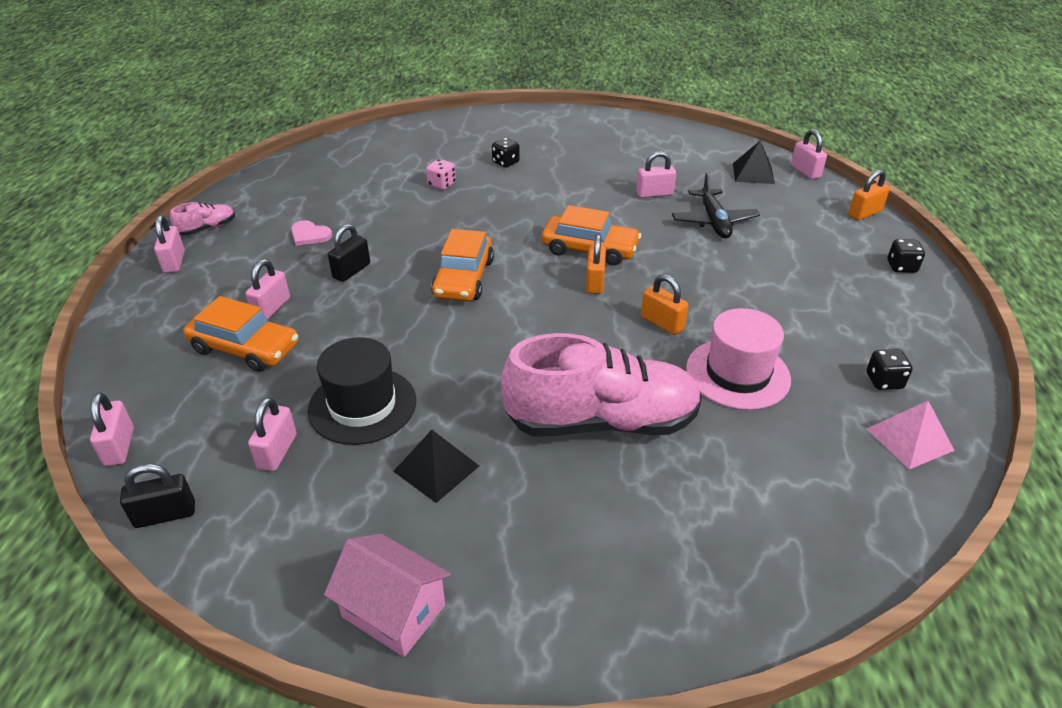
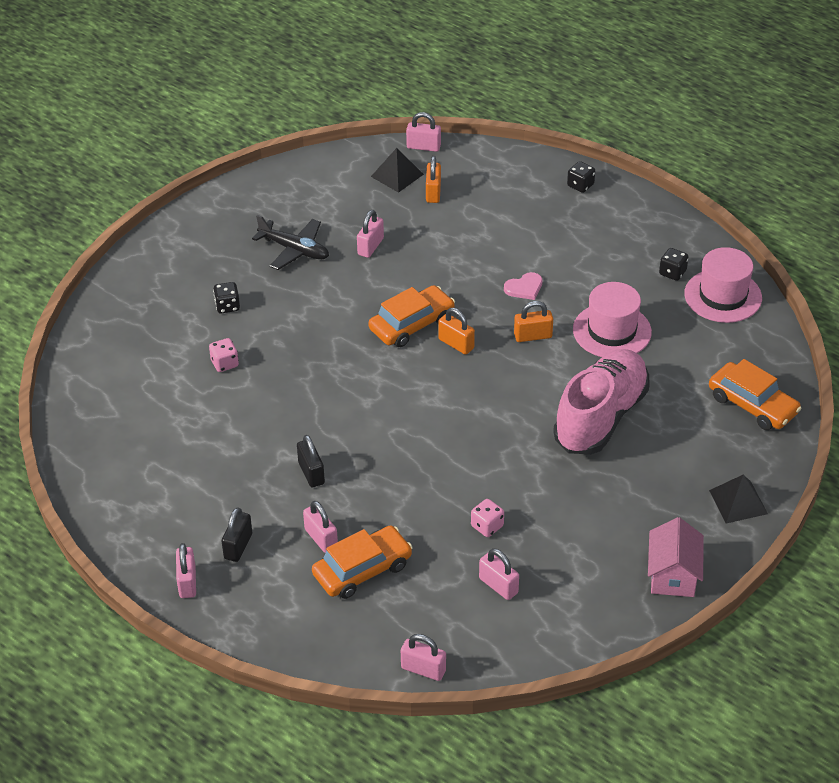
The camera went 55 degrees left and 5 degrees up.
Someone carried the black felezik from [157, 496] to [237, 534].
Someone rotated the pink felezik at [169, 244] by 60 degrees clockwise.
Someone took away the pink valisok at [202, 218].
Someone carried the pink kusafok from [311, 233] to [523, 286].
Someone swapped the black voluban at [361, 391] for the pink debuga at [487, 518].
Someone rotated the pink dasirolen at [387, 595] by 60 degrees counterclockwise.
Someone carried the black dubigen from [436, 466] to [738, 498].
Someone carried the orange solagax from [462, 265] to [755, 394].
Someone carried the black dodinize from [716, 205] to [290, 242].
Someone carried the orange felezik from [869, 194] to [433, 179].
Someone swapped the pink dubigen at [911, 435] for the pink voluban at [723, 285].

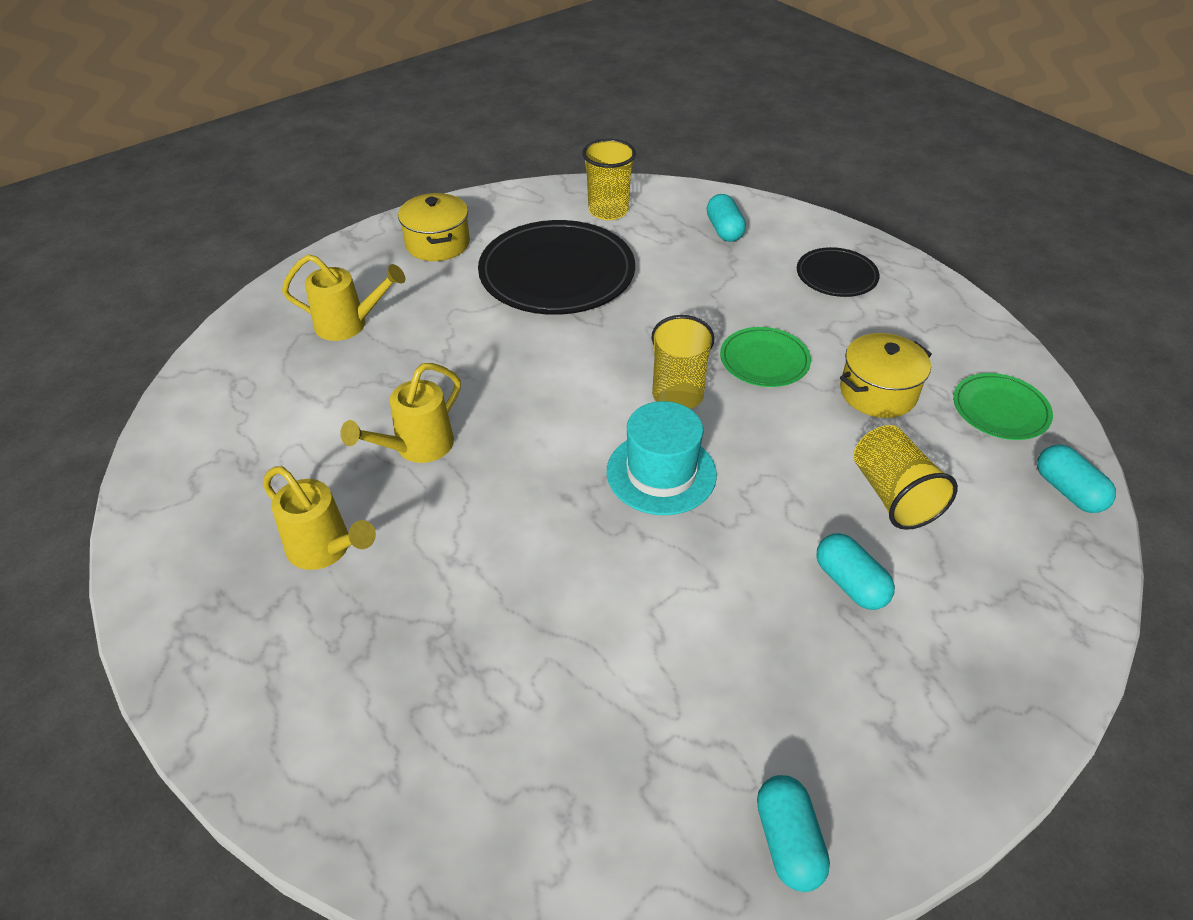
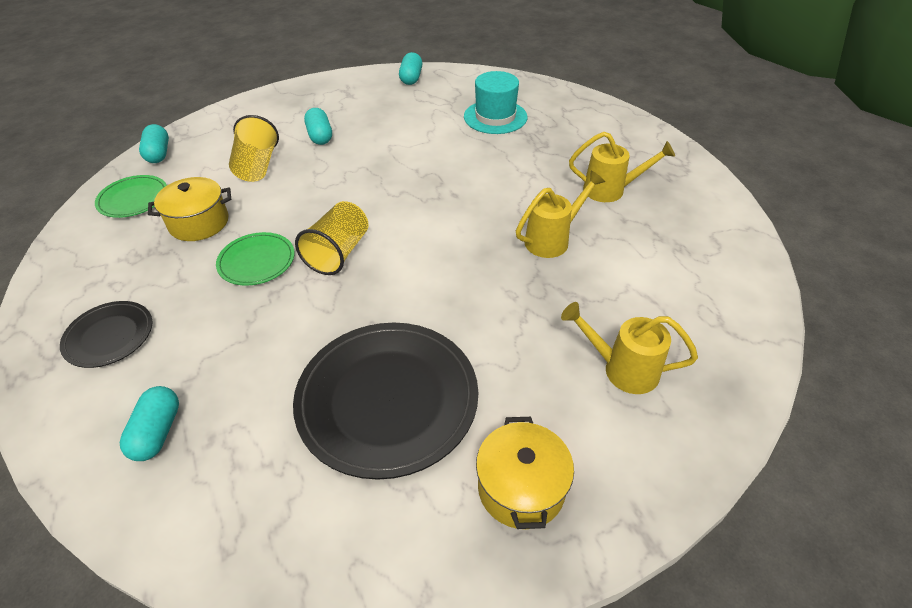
The camera went 165 degrees left and 0 degrees up.
Someone rotated the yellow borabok at [319, 518] by 135 degrees clockwise.
Someone took away the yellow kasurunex at [609, 179].
Someone carried the turquoise voluban from [662, 458] to [495, 102].

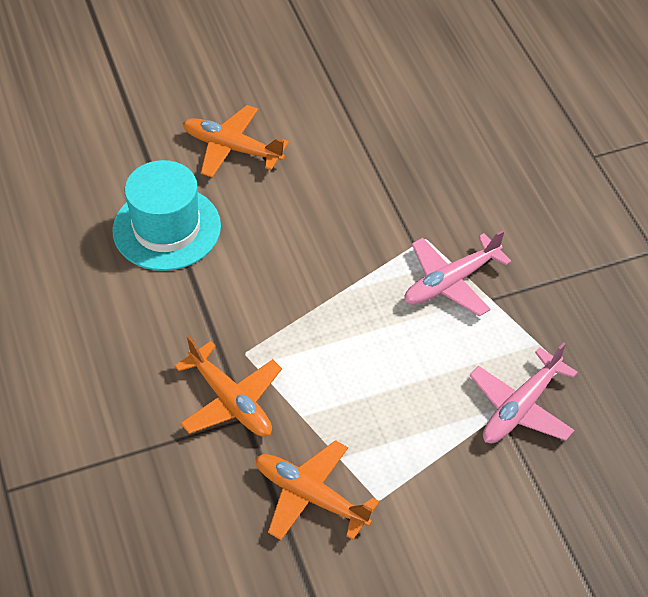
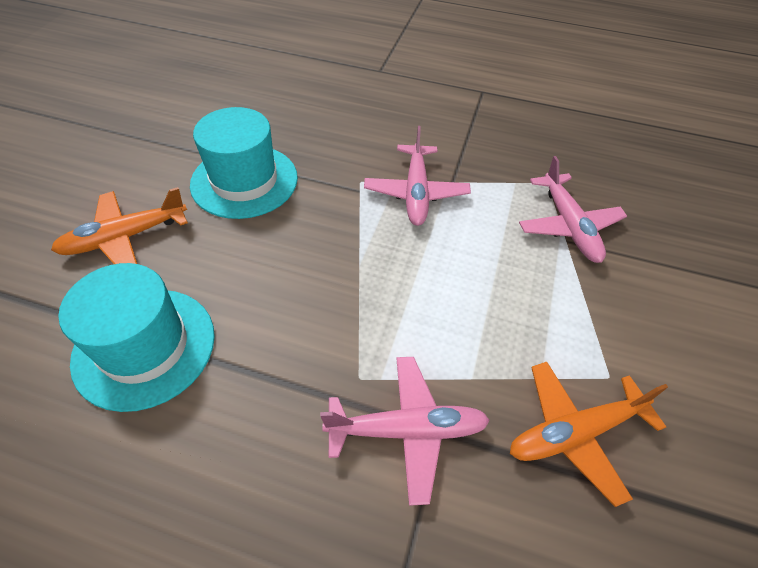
The camera went 55 degrees left and 0 degrees up.
Someone repainted the orange dodinize at [228, 386], which became the pink dodinize at [405, 431].
Someone put down the turquoise voluban at [244, 163].

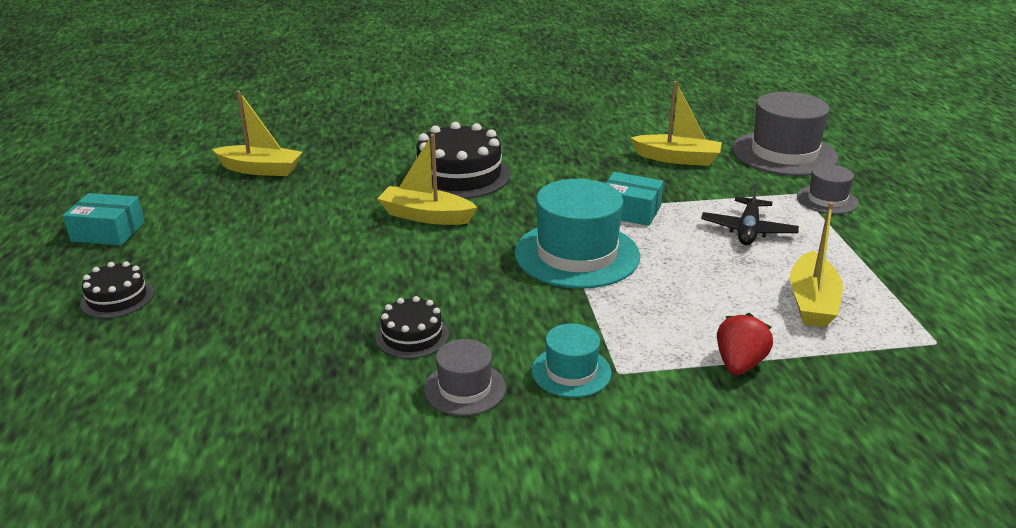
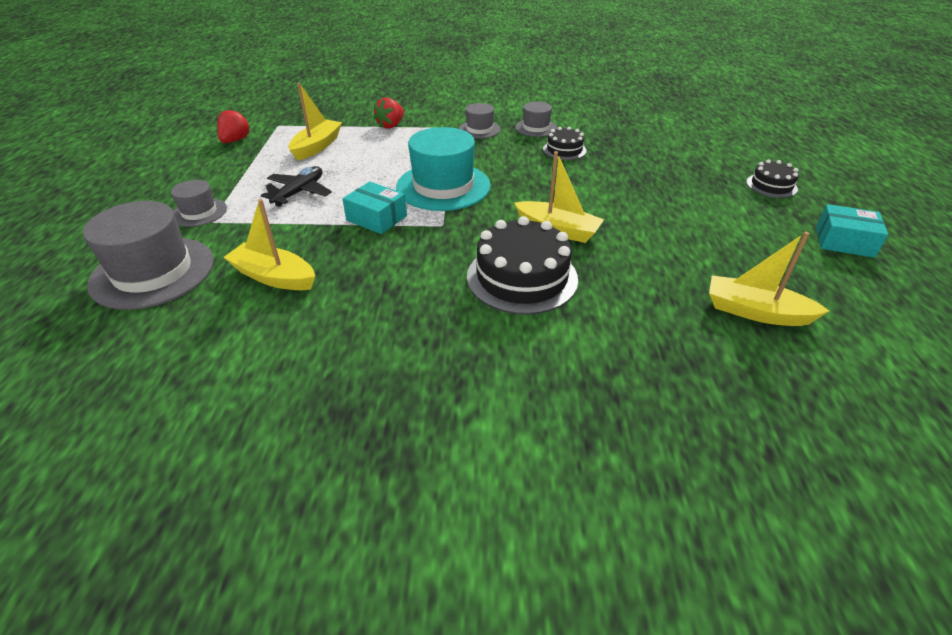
The camera went 170 degrees left and 10 degrees up.
Someone repainted the turquoise voluban at [572, 360], which became the grey voluban at [480, 121].
Someone put down the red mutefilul at [234, 125].

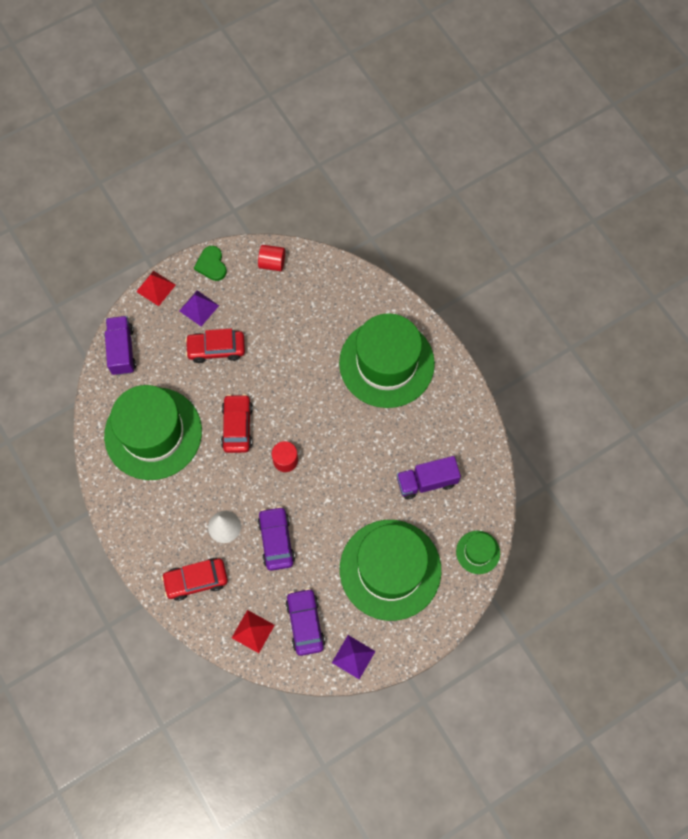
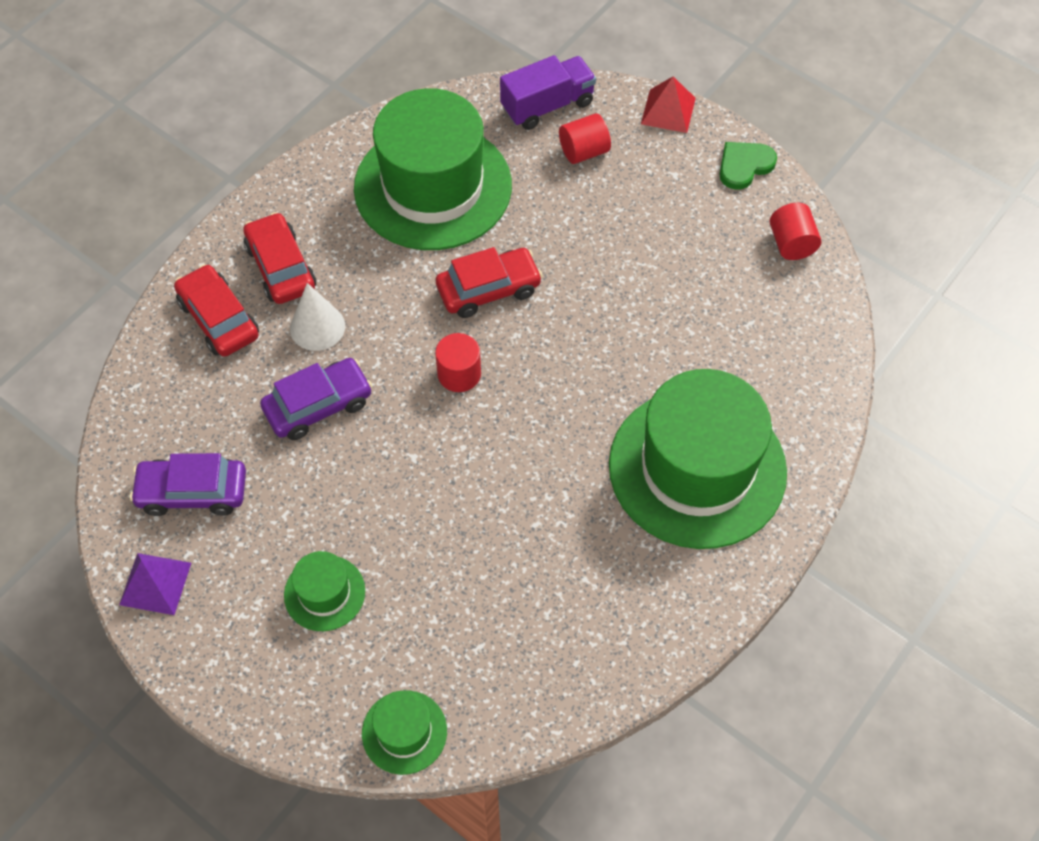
The camera went 70 degrees right and 10 degrees down.
Someone took away the purple dubigen at [199, 308].
Someone carried the red solagax from [215, 346] to [279, 258].
Someone took away the red dubigen at [253, 631].
Someone rotated the purple solagax at [305, 622] by 150 degrees counterclockwise.
Someone scaled the green voluban at [390, 570] by 0.44.
Someone took away the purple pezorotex at [429, 477].
Someone put down the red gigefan at [585, 138].

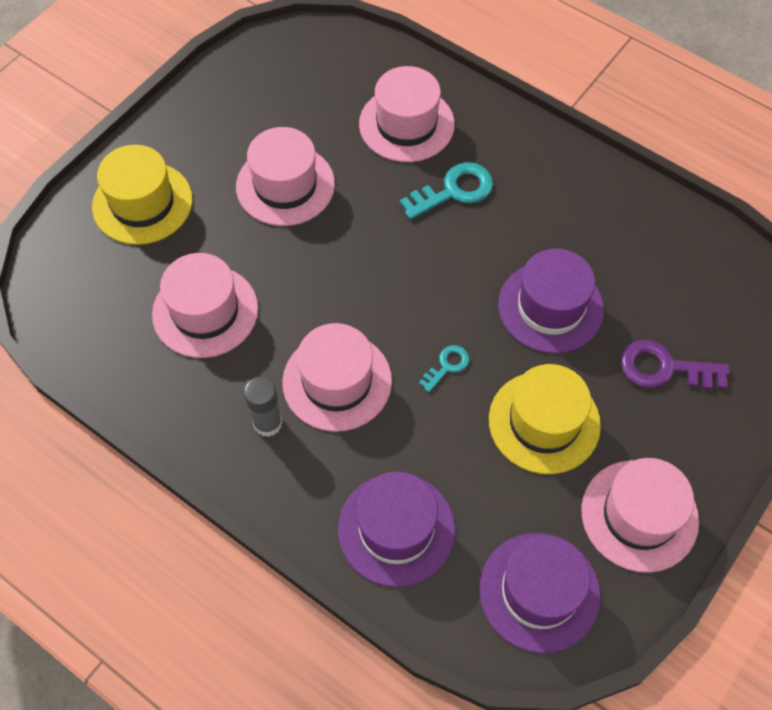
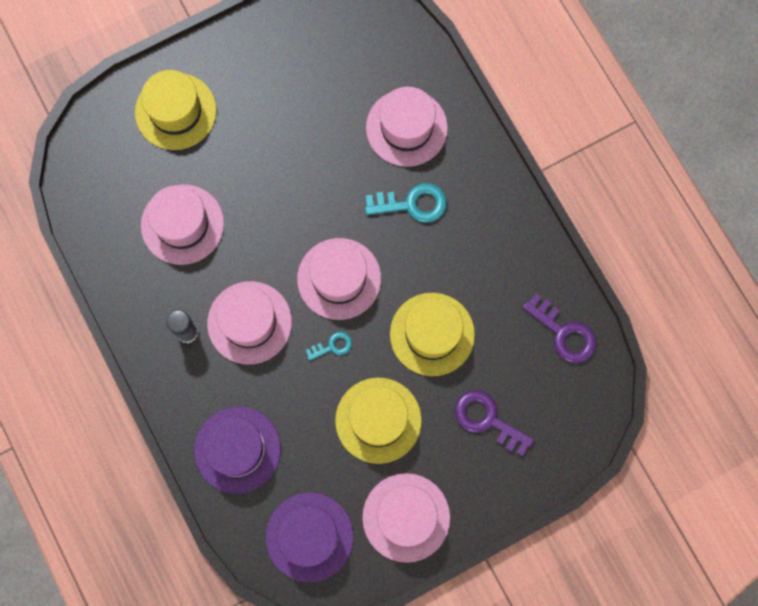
The camera went 25 degrees right and 15 degrees up.
Someone carried the pink voluban from [285, 176] to [339, 279].
Someone repainted the purple voluban at [551, 301], which became the yellow voluban at [432, 334].
Someone put down the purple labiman at [559, 328].

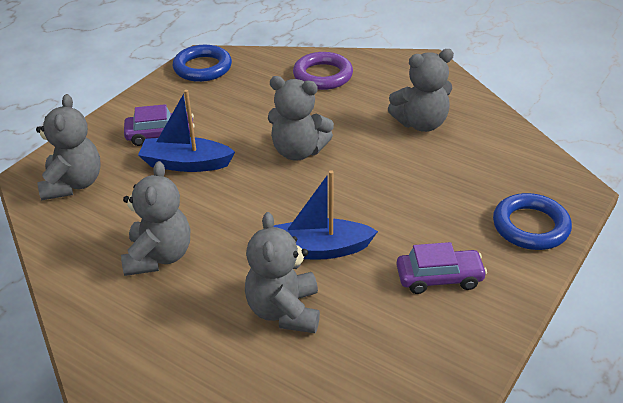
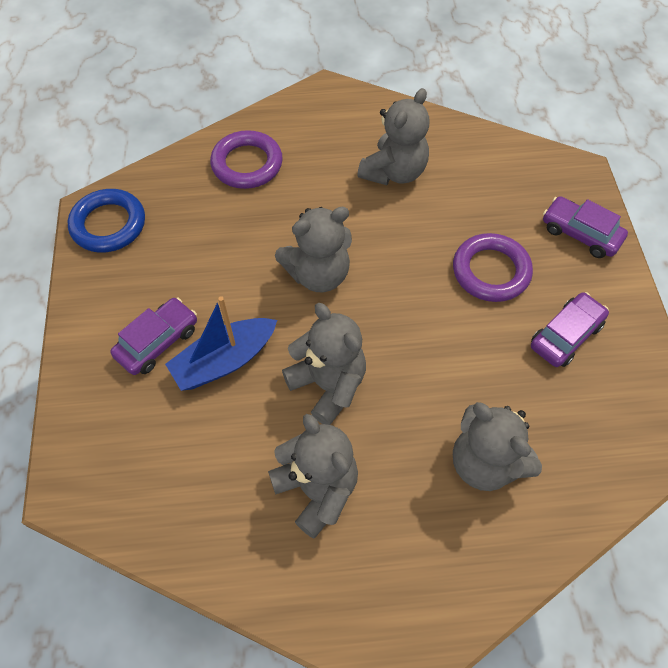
The camera went 40 degrees left and 20 degrees up.
Someone carried the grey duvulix from [68, 147] to [324, 364].
Someone took away the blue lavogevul at [326, 215].
Someone swapped the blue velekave at [532, 221] for the purple solagax at [585, 227].
Someone put down the purple velekave at [493, 267].

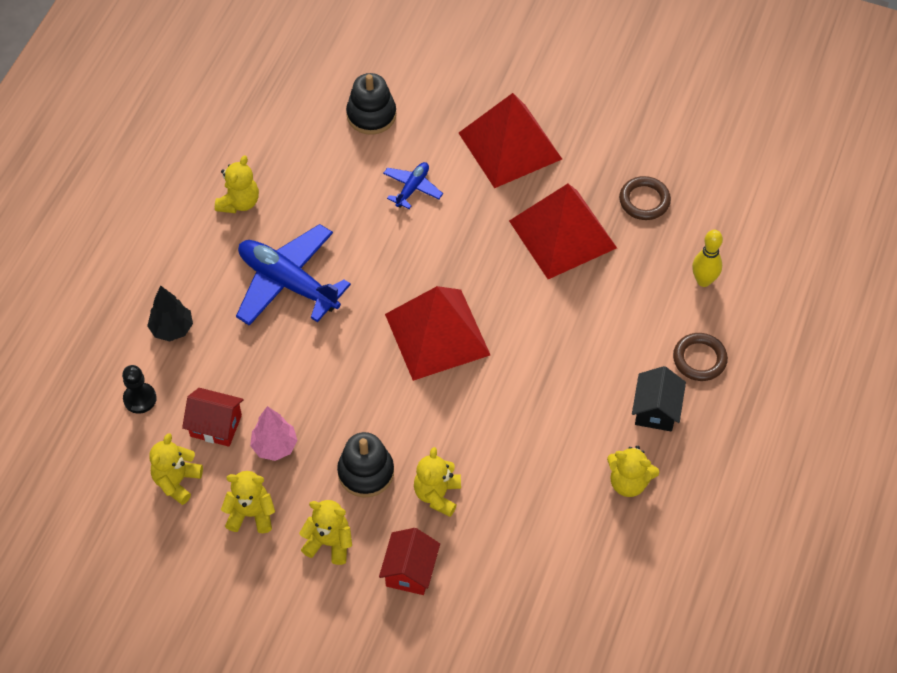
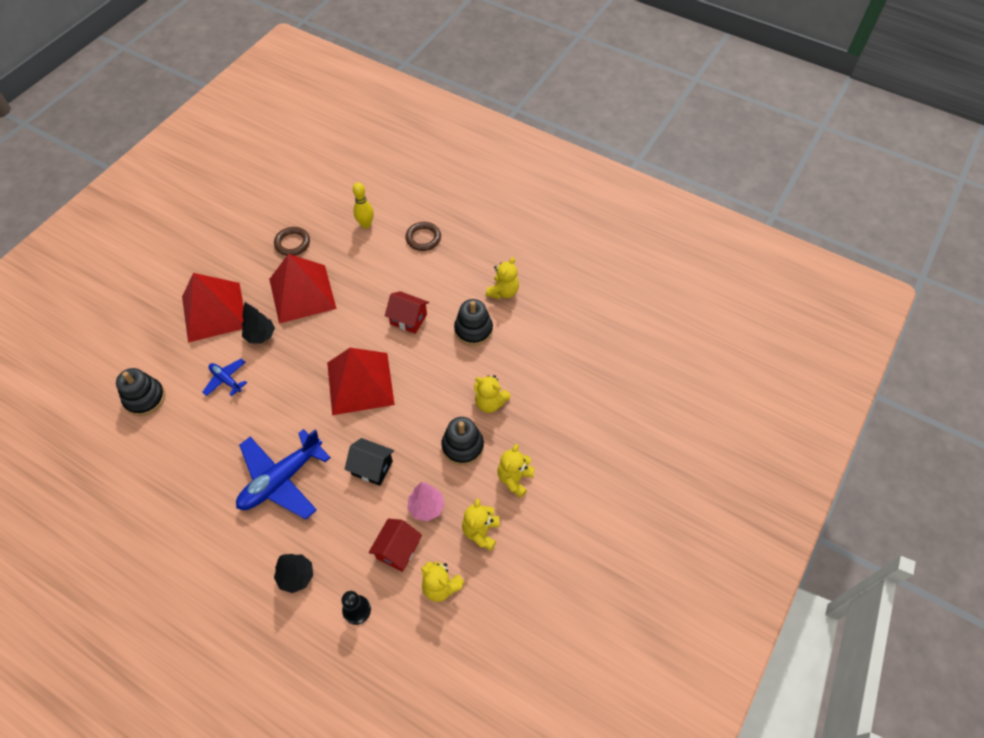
The camera went 80 degrees left and 0 degrees up.
Someone took away the yellow duvulix at [237, 184].
Someone carried the red dasirolen from [409, 561] to [407, 312].
Someone carried the black dasirolen from [659, 399] to [369, 462].
Someone put down the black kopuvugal at [258, 323].
Someone put down the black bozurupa at [473, 322].

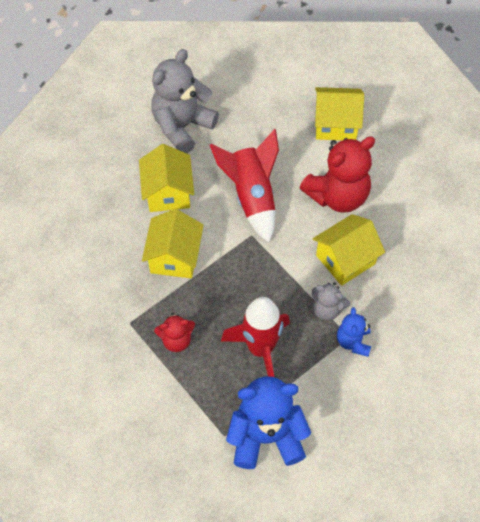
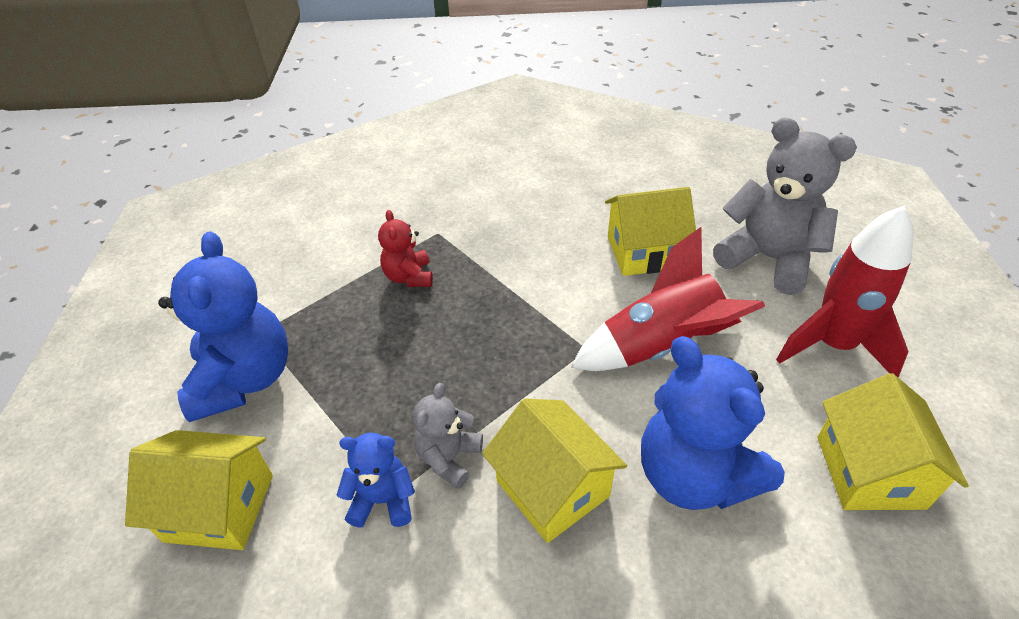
The camera went 90 degrees right and 15 degrees down.
Someone carried the yellow dasirolen from [173, 243] to [199, 490].
Someone carried the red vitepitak from [255, 337] to [844, 291].
Someone repainted the red duvulix at [337, 174], which became the blue duvulix at [713, 423].

